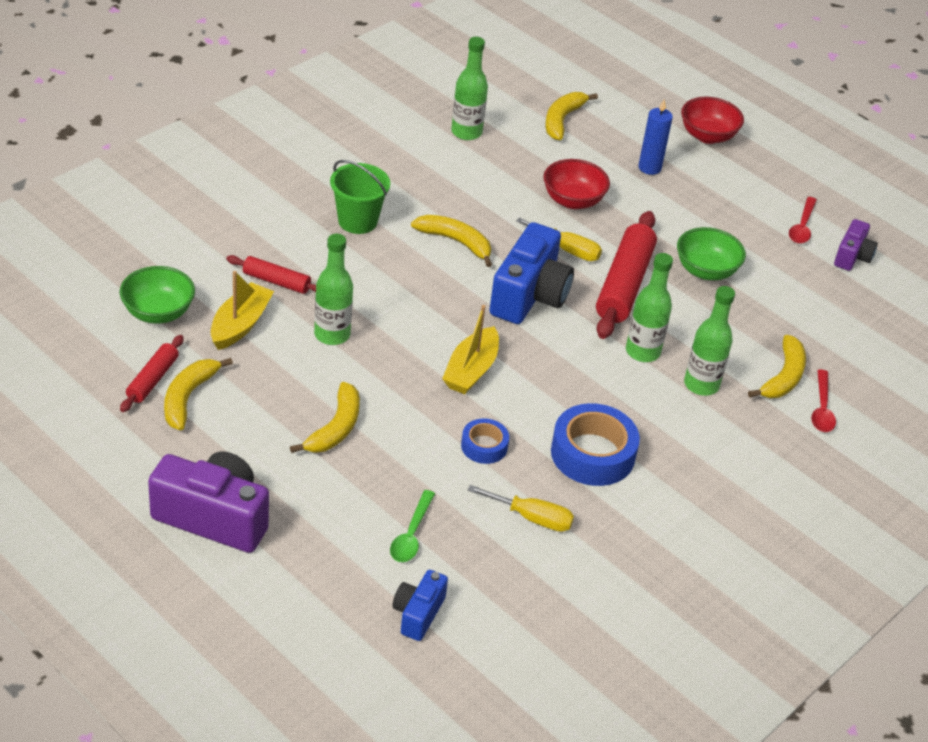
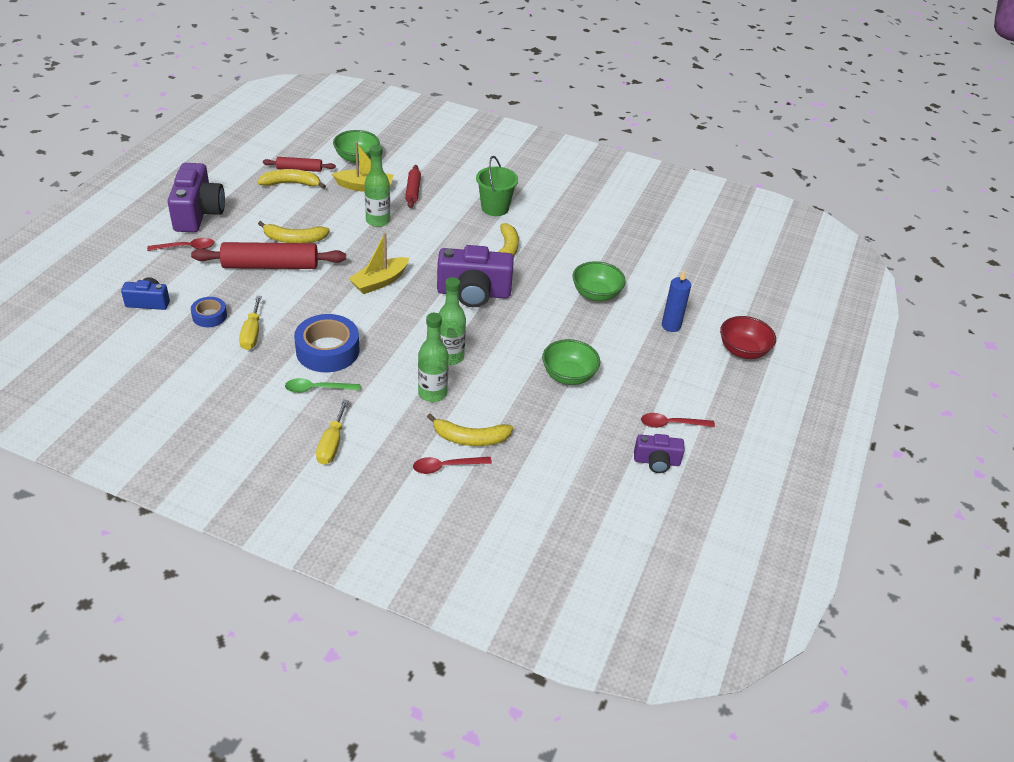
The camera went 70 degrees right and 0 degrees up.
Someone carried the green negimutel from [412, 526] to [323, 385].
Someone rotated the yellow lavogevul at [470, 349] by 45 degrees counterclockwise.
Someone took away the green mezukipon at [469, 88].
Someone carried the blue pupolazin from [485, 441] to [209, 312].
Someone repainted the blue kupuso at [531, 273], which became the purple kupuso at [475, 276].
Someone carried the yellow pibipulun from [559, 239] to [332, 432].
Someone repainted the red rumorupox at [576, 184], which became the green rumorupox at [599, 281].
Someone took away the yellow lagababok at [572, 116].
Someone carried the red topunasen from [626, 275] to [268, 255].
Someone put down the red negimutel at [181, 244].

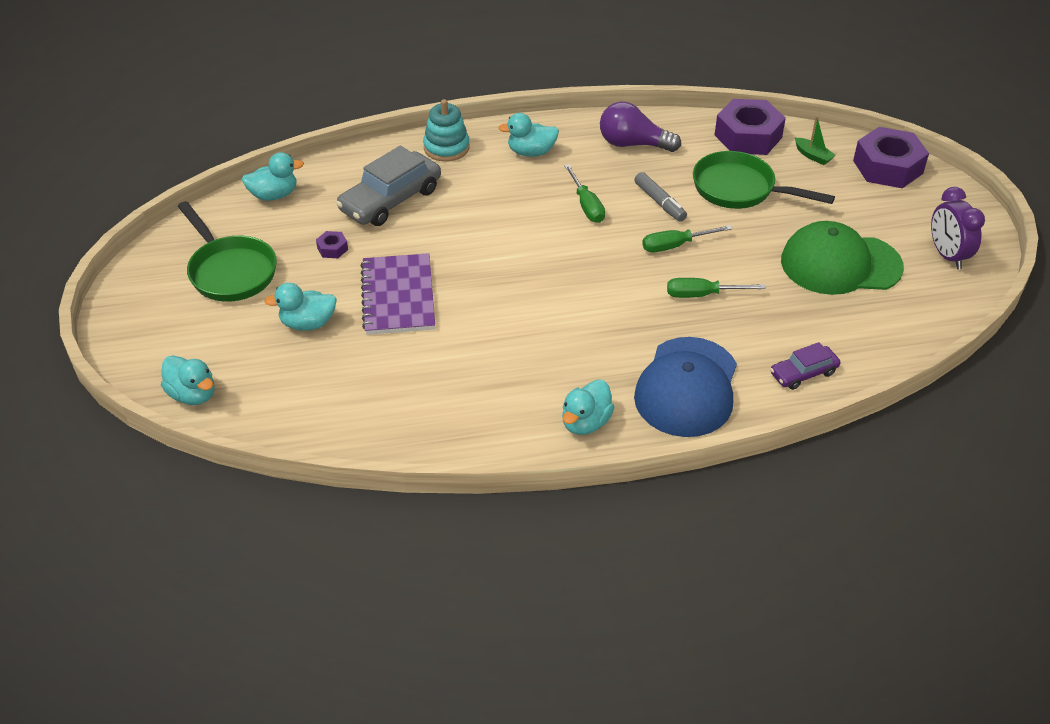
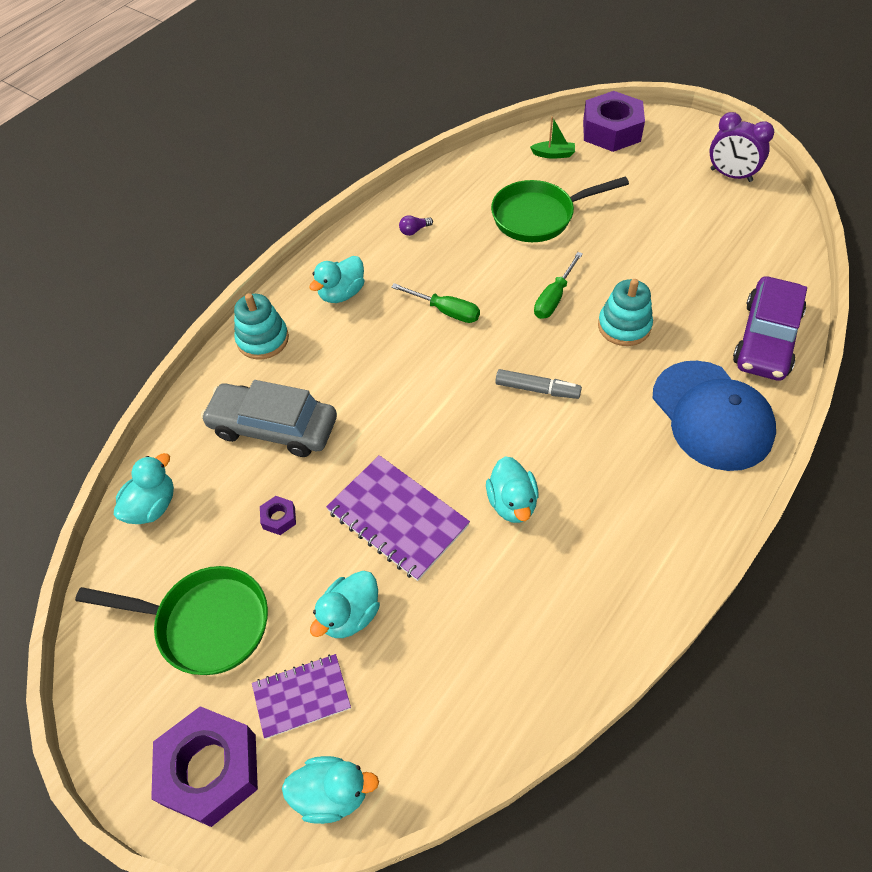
The camera went 40 degrees left and 10 degrees up.
Someone rotated the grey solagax at [388, 186] by 105 degrees clockwise.
Someone carried the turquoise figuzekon from [588, 407] to [512, 489].
Someone scaled the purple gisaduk at [640, 127] by 0.42.
Someone carried the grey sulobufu from [660, 197] to [538, 384].
Someone swapped the green pibipulun at [716, 288] for the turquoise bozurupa at [625, 312].
Someone carried the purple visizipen from [750, 127] to [204, 766].
Someone scaled the purple solagax at [805, 366] by 1.82.
Someone took away the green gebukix at [842, 258].
Someone put down the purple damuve at [301, 696].

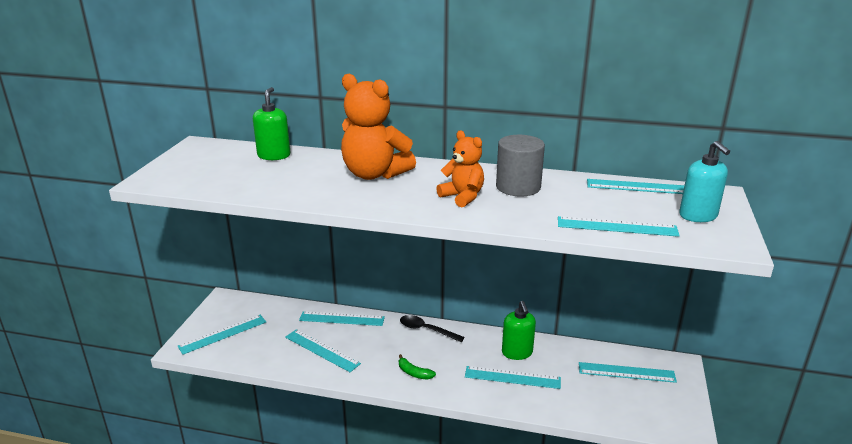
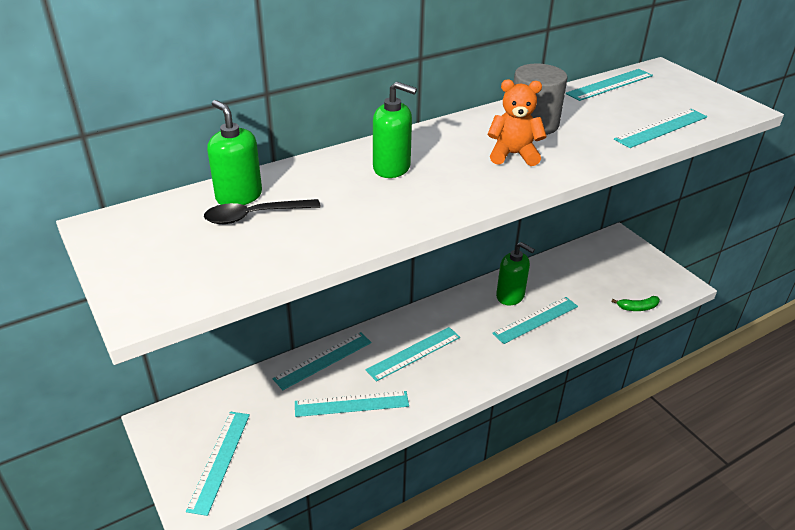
The camera went 45 degrees left and 10 degrees up.
Someone swapped the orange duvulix at [378, 127] for the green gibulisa at [395, 130].
Someone carried the green lagababok from [417, 367] to [635, 303].
Someone carried the black negimutel from [432, 328] to [262, 211].
Someone carried the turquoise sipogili from [628, 372] to [413, 354].
Someone took away the turquoise gibulisa at [704, 181].

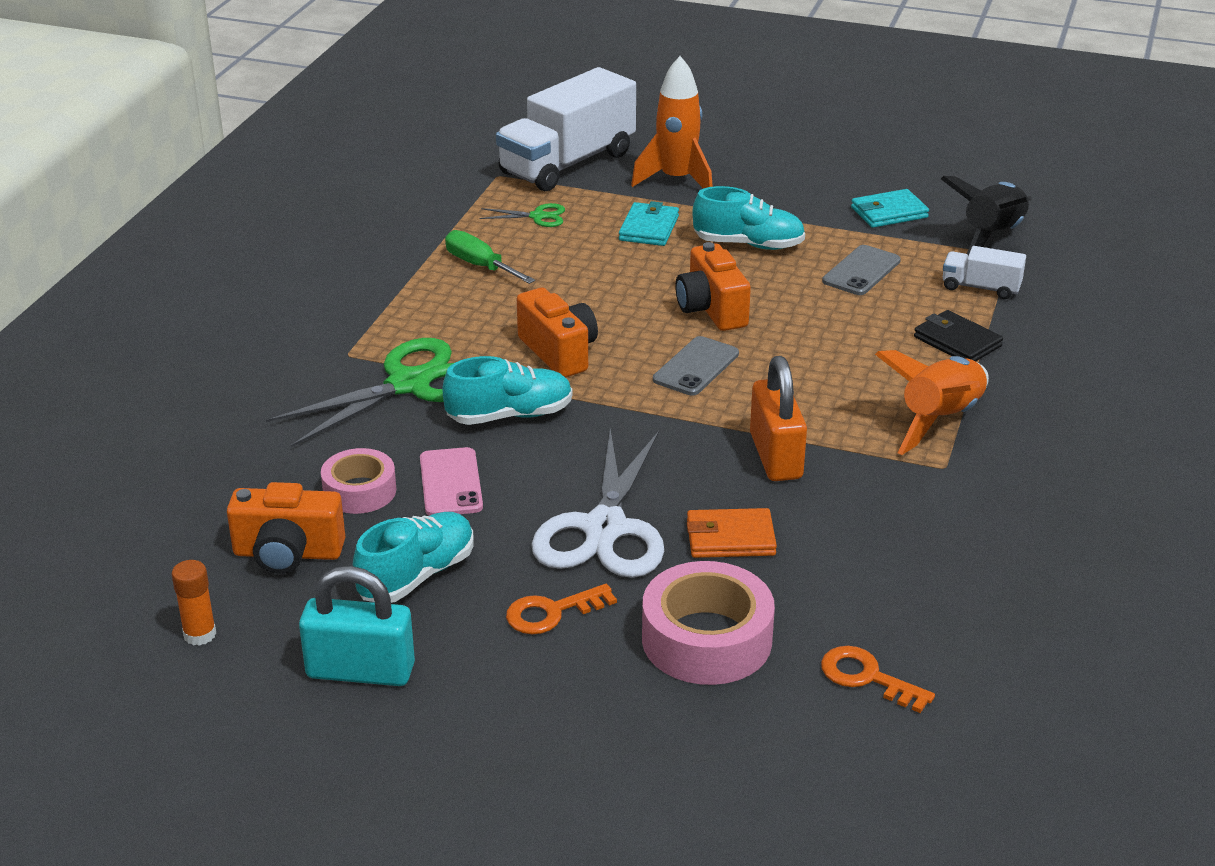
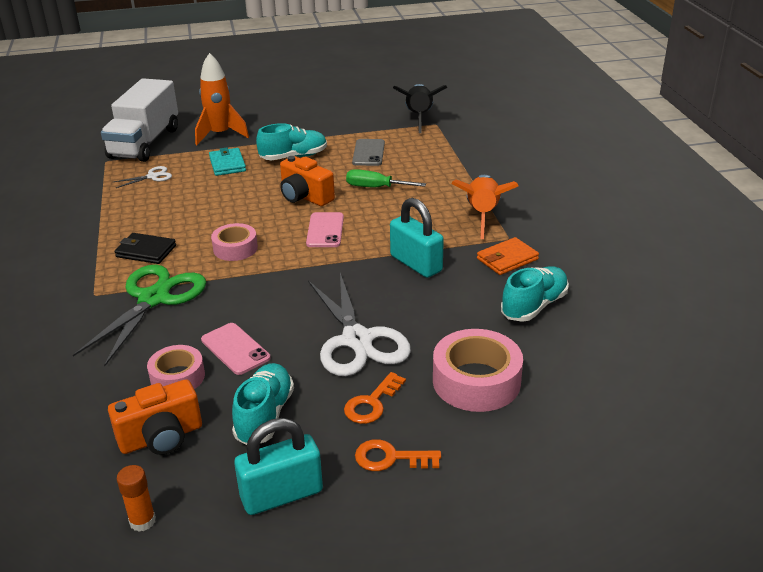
The camera went 30 degrees left and 0 degrees up.
Someone carried the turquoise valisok from [507, 390] to [535, 294].
Someone carried the green pibipulun from [490, 257] to [386, 178].
Someone repainted the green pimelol at [522, 215], which became the white pimelol at [143, 177].
Someone swapped the orange kupuso at [557, 333] for the pink pupolazin at [234, 242].
Someone repainted the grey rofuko at [696, 366], which became the pink rofuko at [325, 229].
Someone carried the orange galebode from [732, 533] to [508, 256].
Someone repainted the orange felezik at [778, 418], which became the turquoise felezik at [417, 238].
Someone carried the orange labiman from [878, 679] to [398, 455].
Someone took away the turquoise galebode at [890, 208].
Someone carried the black galebode from [958, 336] to [145, 248].
Someone took away the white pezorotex at [984, 272].

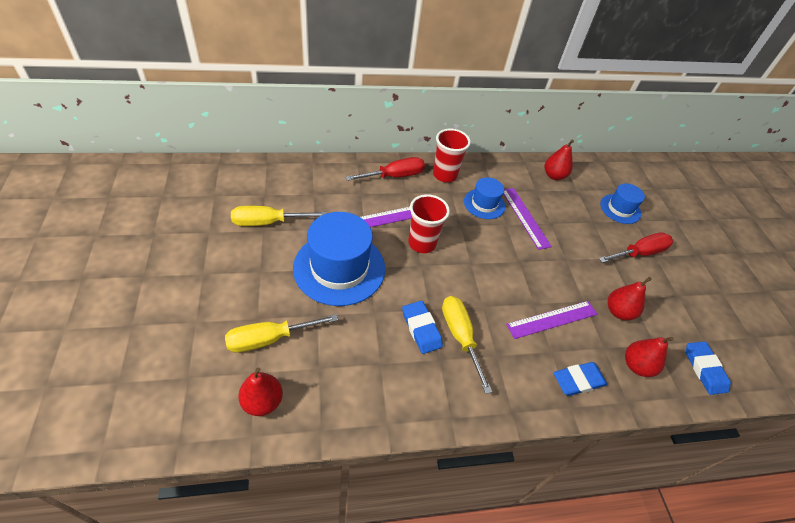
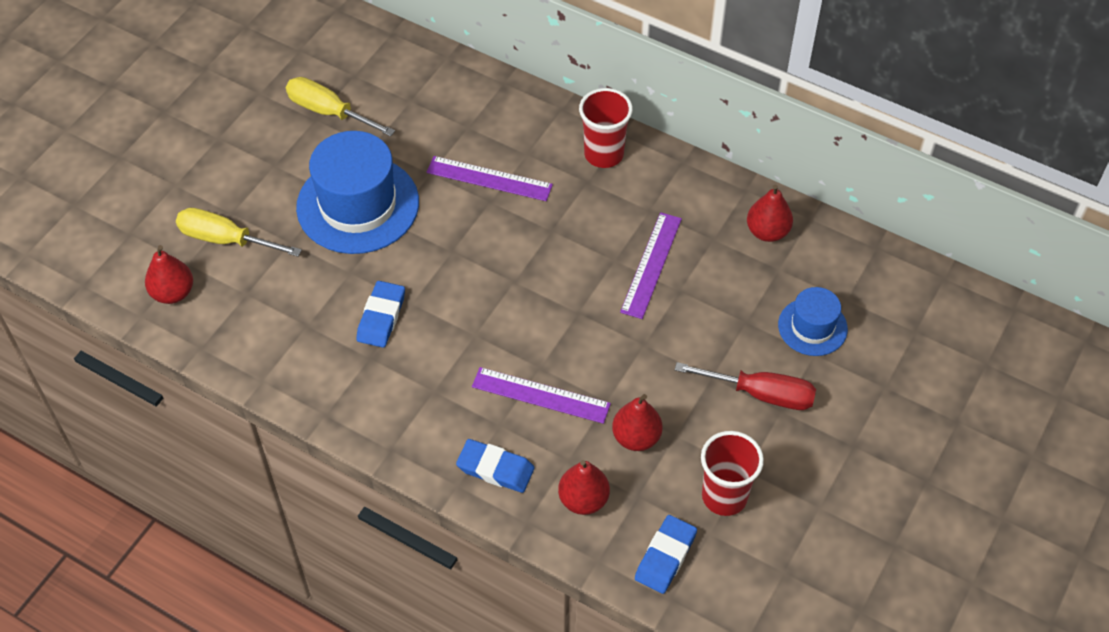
The camera went 45 degrees right and 5 degrees up.
Someone took away the red pibipulun at [385, 169].
Someone carried the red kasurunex from [429, 223] to [732, 473].
Someone took away the yellow pibipulun at [467, 345].
Someone took away the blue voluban at [484, 198].

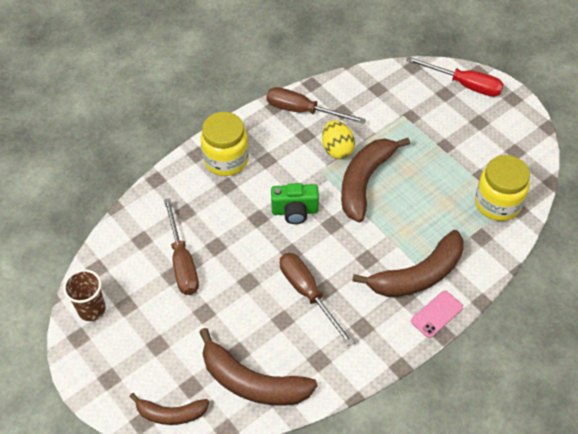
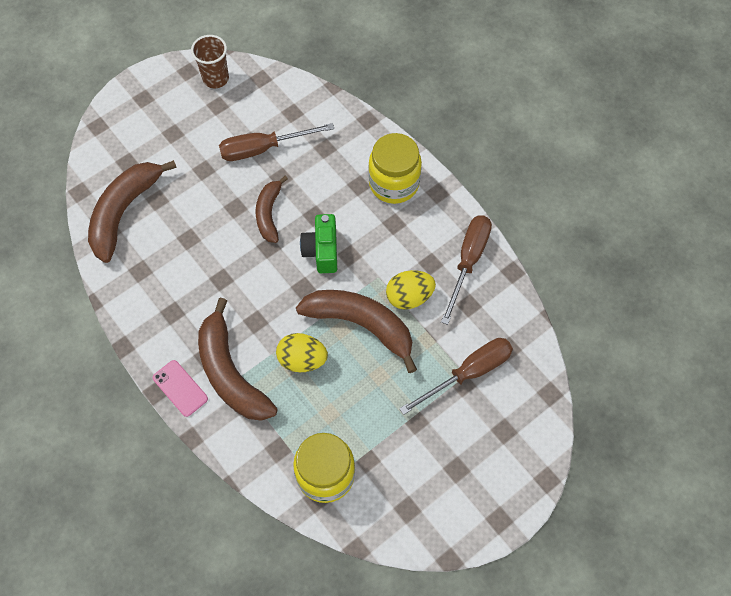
The camera went 90 degrees right and 10 degrees up.
Someone carried the brown lagababok from [169, 409] to [272, 209].
Someone carried the brown pibipulun from [317, 299] to [456, 376].
Someone took away the red pibipulun at [455, 76].
Someone put down the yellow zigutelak at [302, 352].

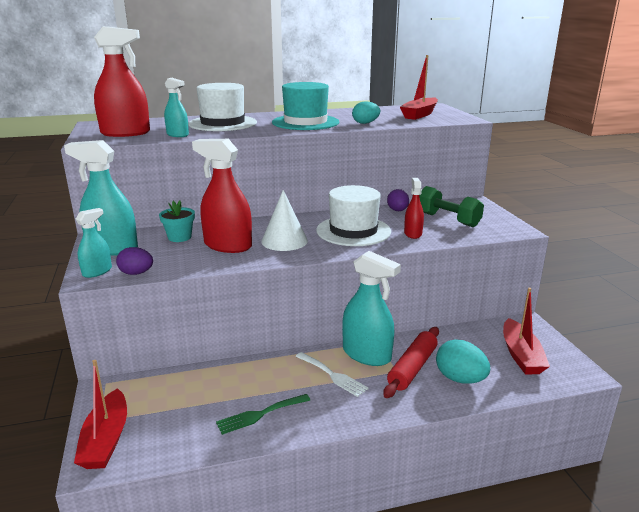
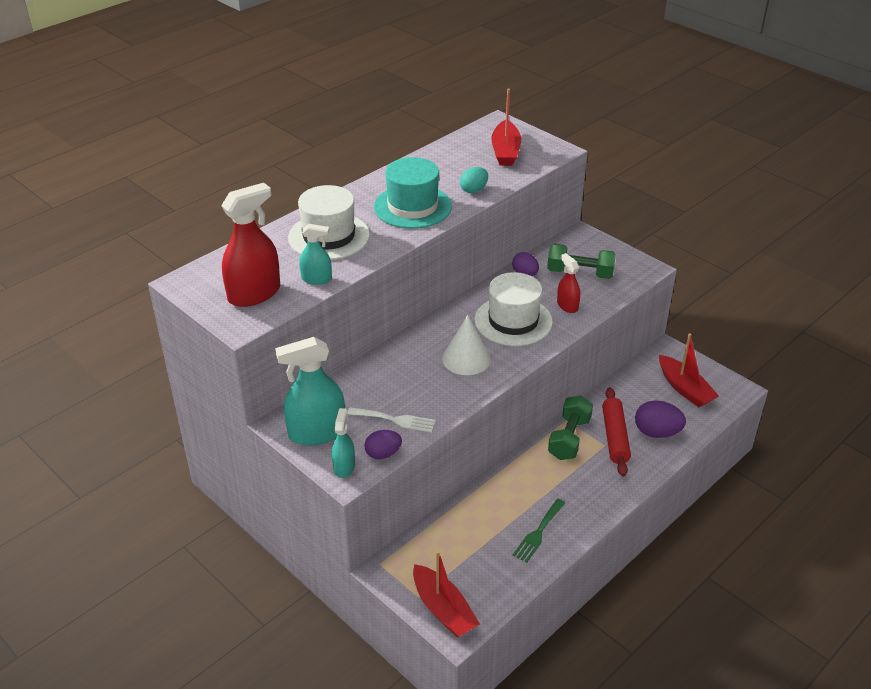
The camera went 30 degrees left and 15 degrees up.
Someone took away the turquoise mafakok at [177, 221].
Someone took away the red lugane at [222, 196].
Someone carried the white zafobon from [332, 374] to [392, 419].
Someone swapped the turquoise lugane at [371, 308] for the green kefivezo at [570, 427].
Someone repainted the turquoise zigutelak at [463, 362], which became the purple zigutelak at [660, 419].

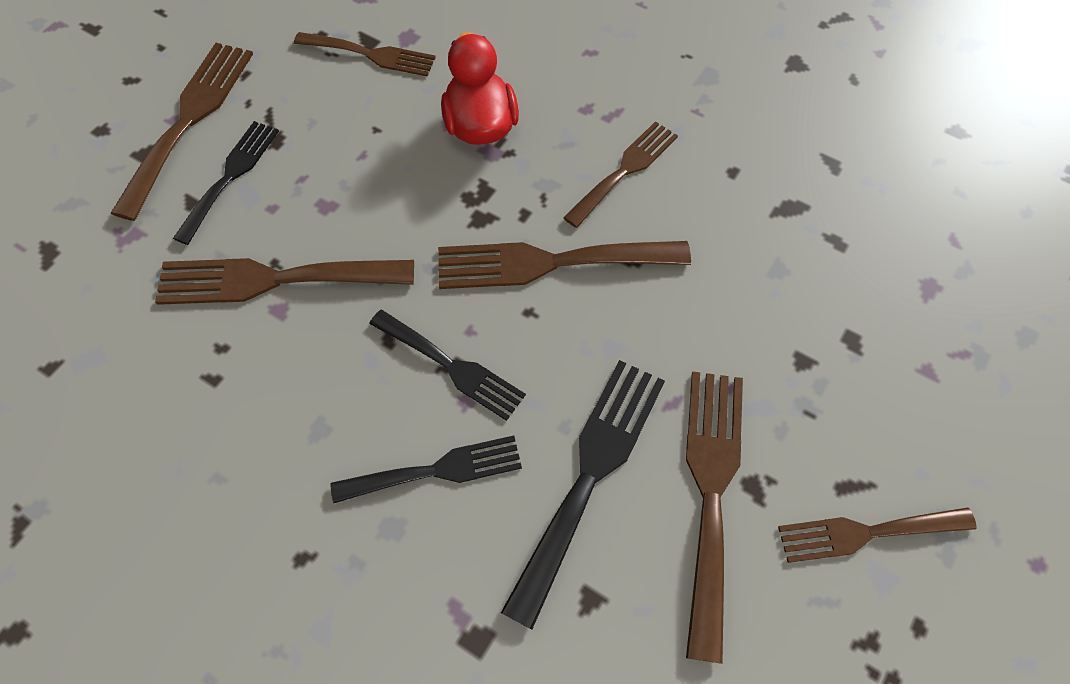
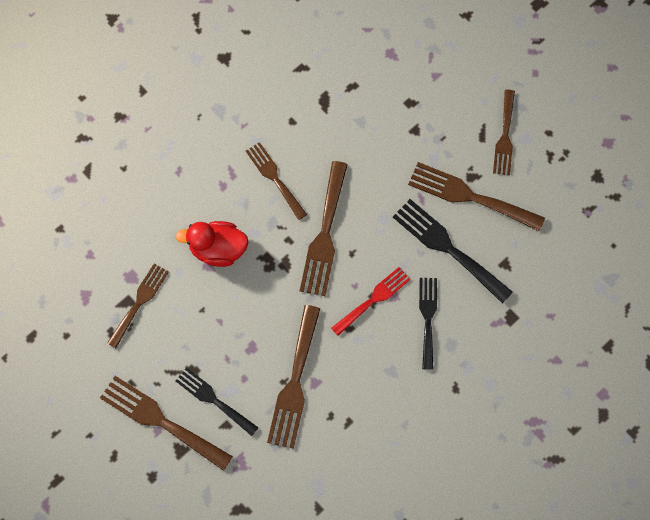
The camera went 75 degrees left and 10 degrees up.
Someone repainted the black zafobon at [447, 365], which became the red zafobon at [371, 301].

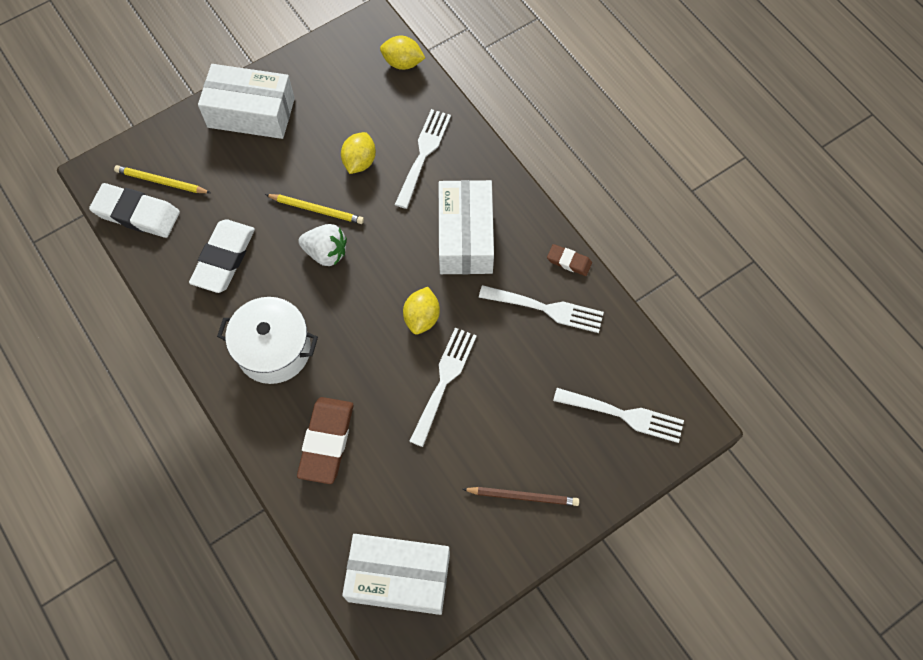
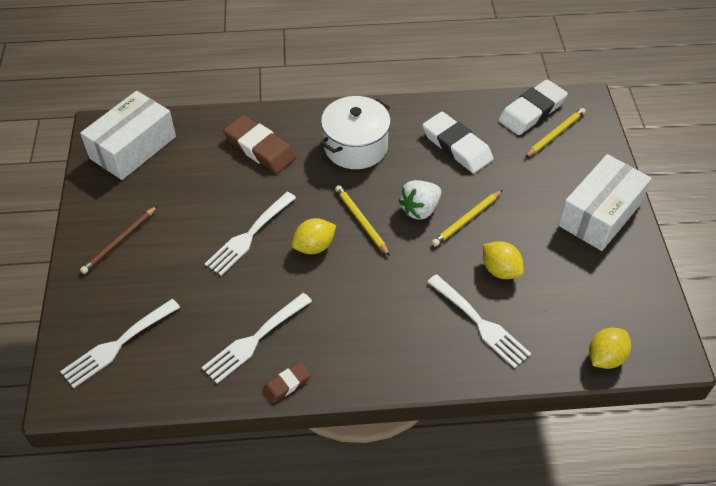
The camera went 120 degrees right and 15 degrees down.
Someone rotated the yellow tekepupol at [421, 311] by 75 degrees counterclockwise.
Someone rotated the white zafobon at [443, 387] by 75 degrees clockwise.
Someone took away the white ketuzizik at [466, 227].
Someone put down the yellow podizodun at [362, 220].

